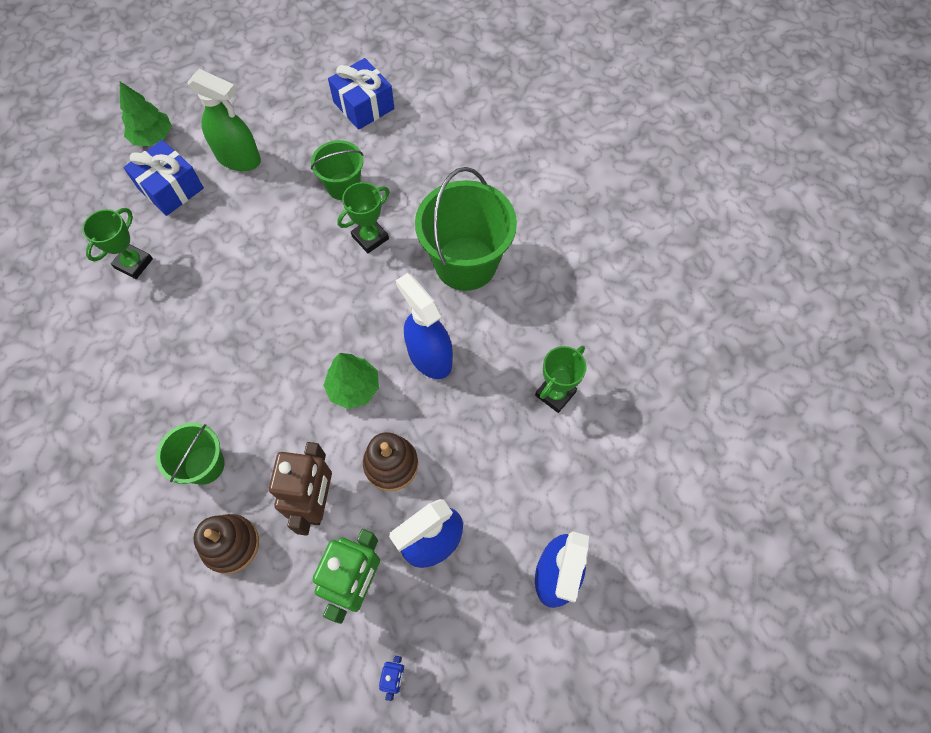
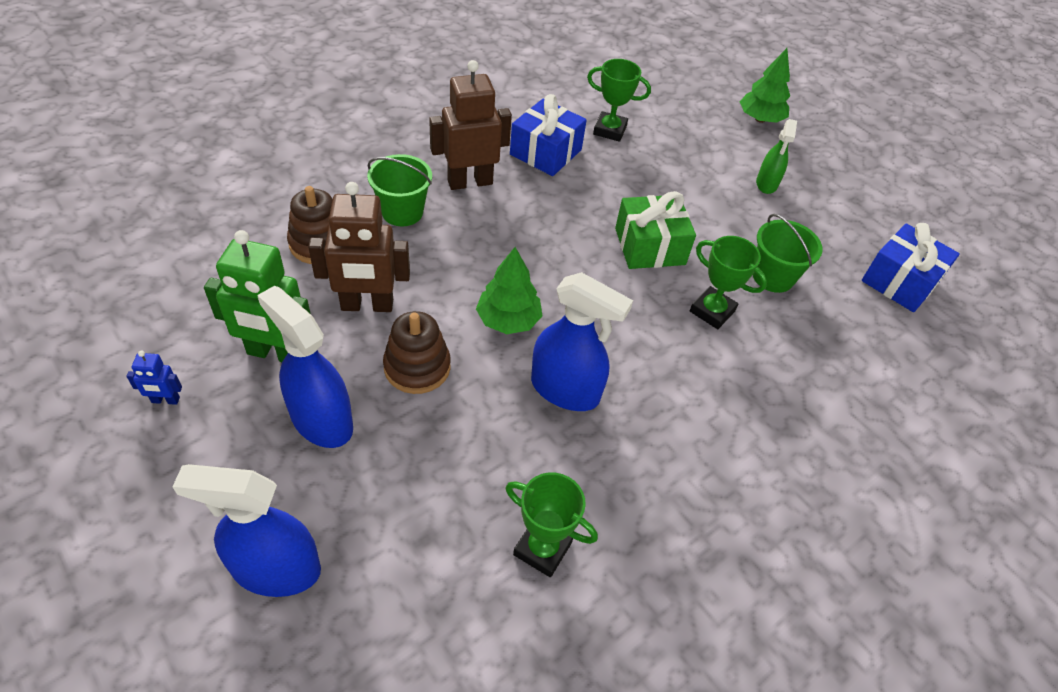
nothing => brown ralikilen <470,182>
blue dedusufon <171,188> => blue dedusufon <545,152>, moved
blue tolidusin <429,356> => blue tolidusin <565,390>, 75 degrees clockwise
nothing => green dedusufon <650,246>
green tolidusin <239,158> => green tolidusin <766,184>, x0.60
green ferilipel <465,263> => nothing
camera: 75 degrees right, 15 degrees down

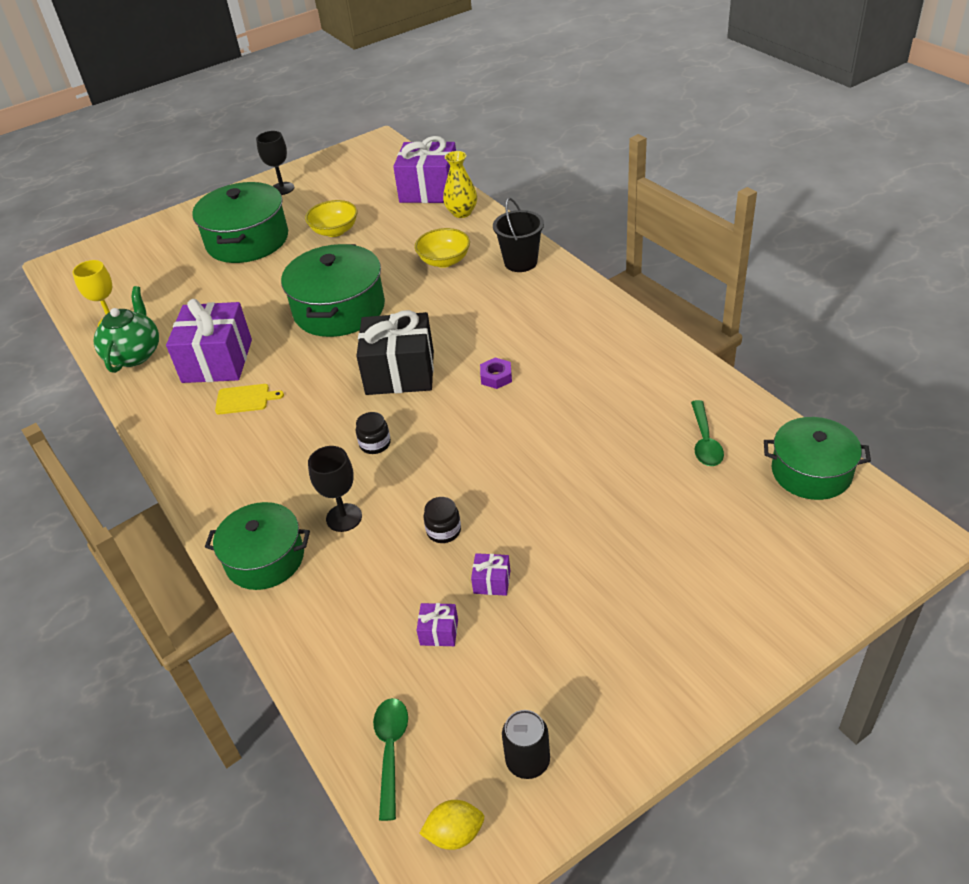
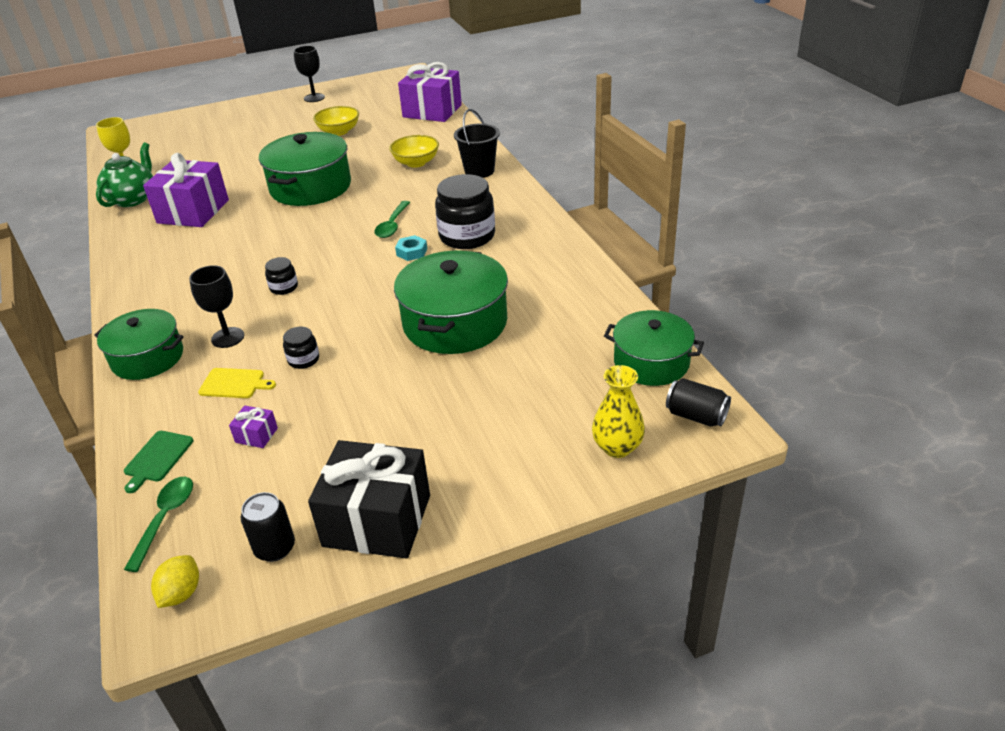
nothing => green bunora <157,458>
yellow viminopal <455,834> => yellow viminopal <181,593>, 75 degrees counterclockwise
yellow bunora <245,399> => yellow bunora <234,384>, moved
black dedusufon <400,372> => black dedusufon <377,520>, moved
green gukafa <705,441> => green gukafa <392,225>, moved
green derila <247,240> => green derila <455,323>, moved
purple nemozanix <496,377> => turquoise nemozanix <412,252>
nothing => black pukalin <467,236>
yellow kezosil <461,212> => yellow kezosil <617,447>, moved
nothing => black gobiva <696,416>
purple dedusufon <492,582> => nothing
camera: 10 degrees right, 5 degrees down

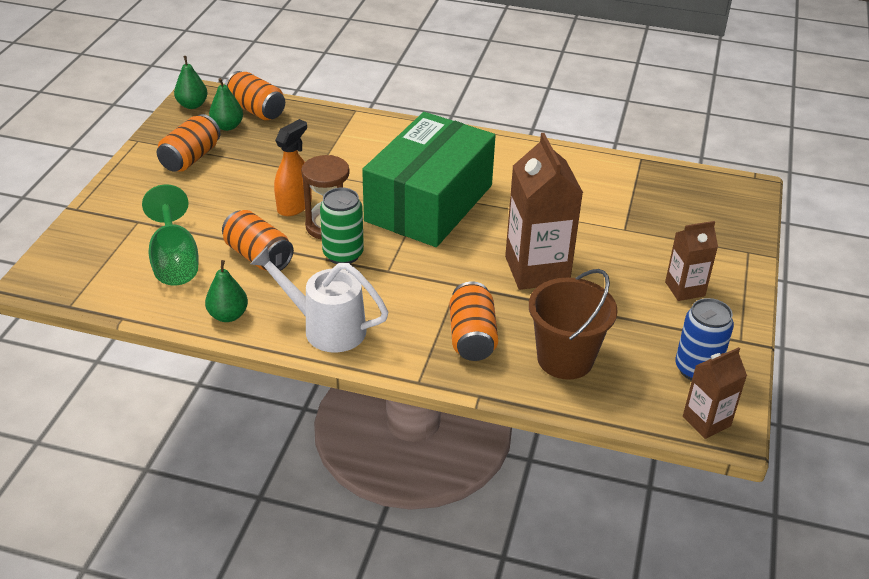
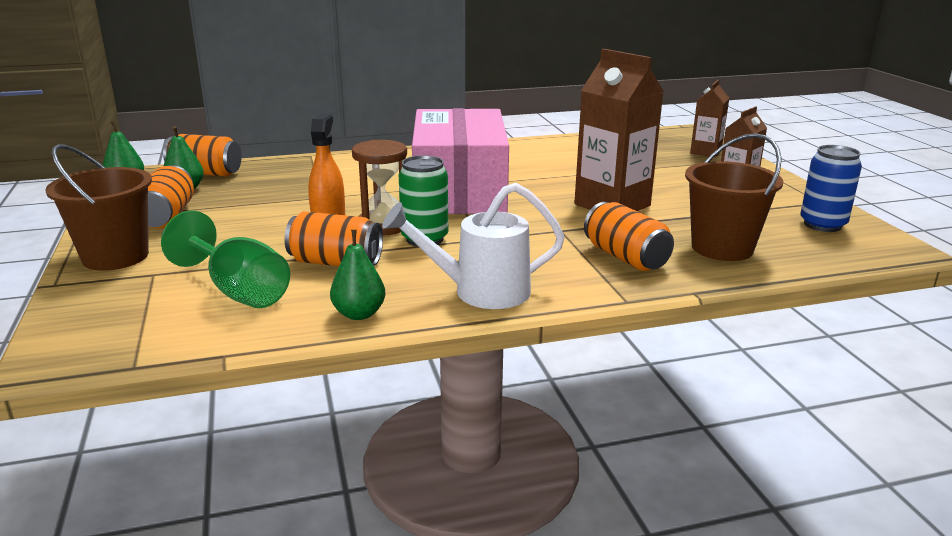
nothing => brown ferilipel <115,256>
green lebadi <429,203> => pink lebadi <459,190>
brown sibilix <706,421> => brown sibilix <705,152>, moved
camera: 30 degrees left, 15 degrees down

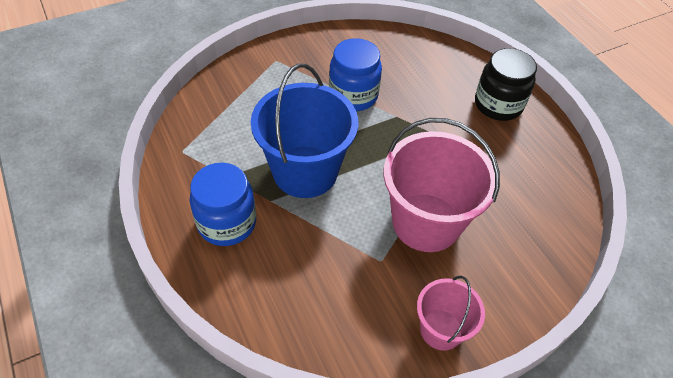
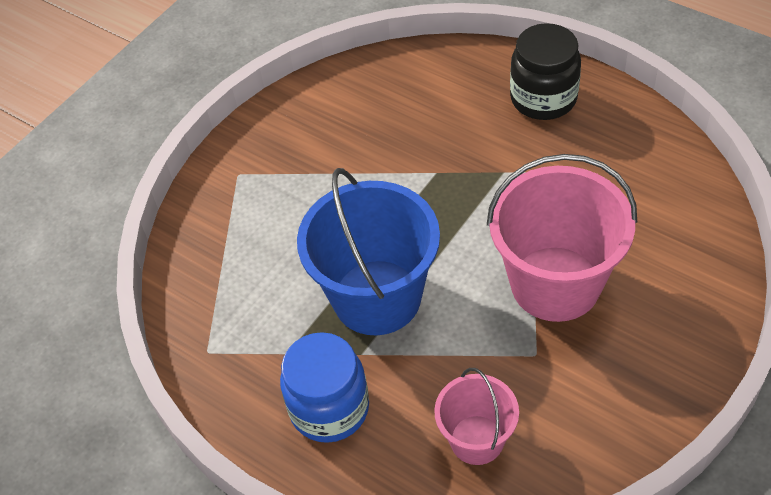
pink ferilipel <441,329> => pink ferilipel <476,440>, moved
blue pukalin <353,95> => nothing
camera: 20 degrees left, 0 degrees up

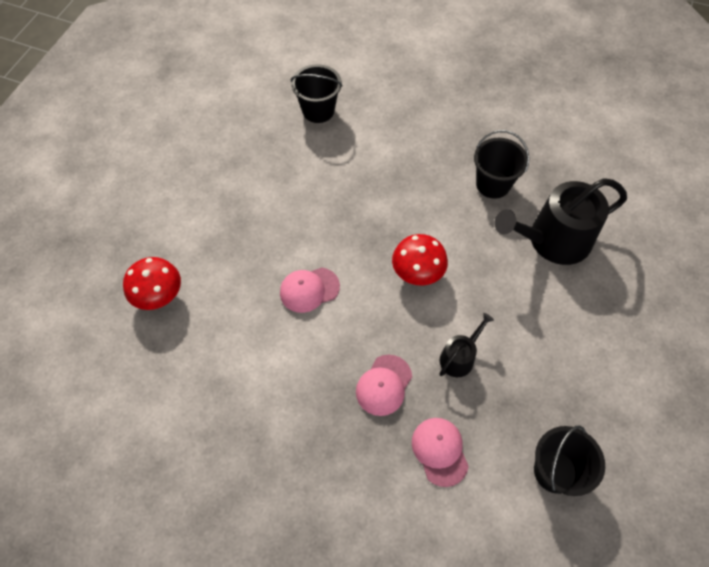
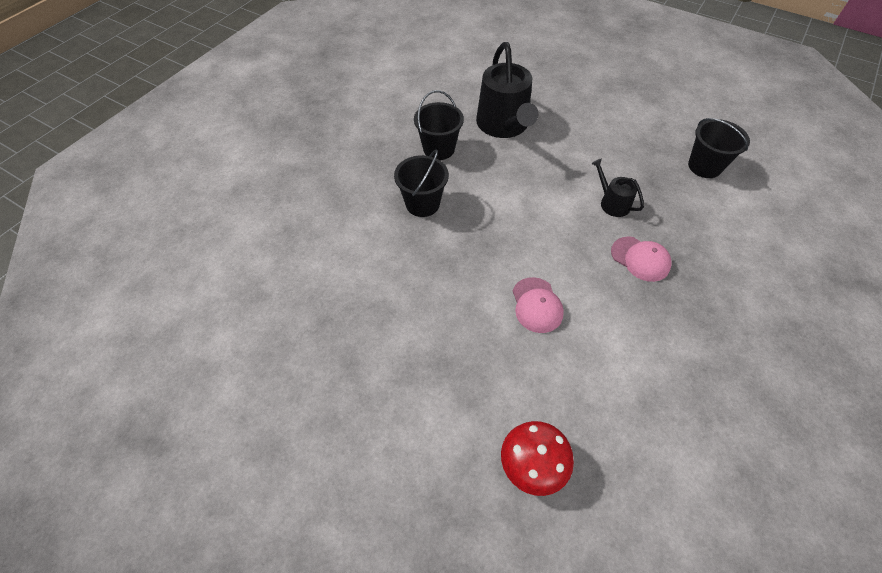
black ferilipel <318,110> => black ferilipel <422,204>, moved
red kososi <417,272> => nothing
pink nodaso <440,451> => nothing
camera: 80 degrees left, 5 degrees down

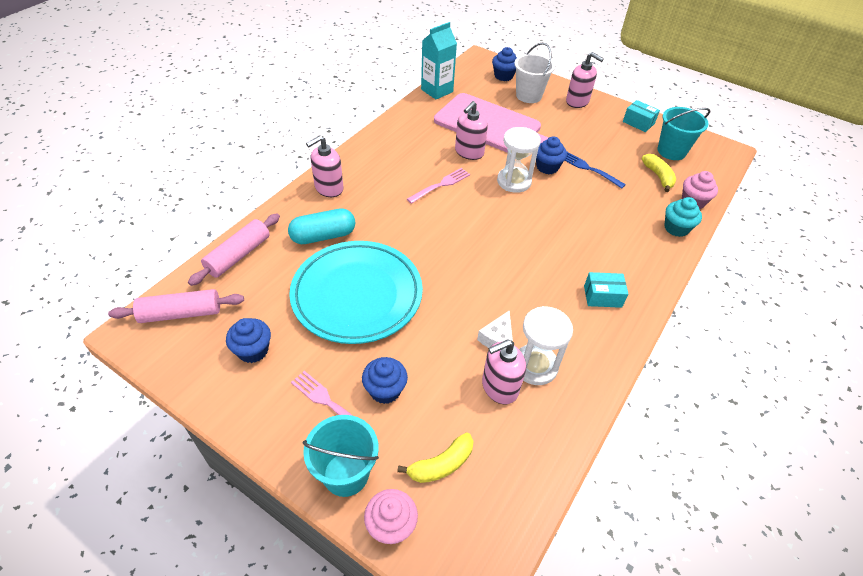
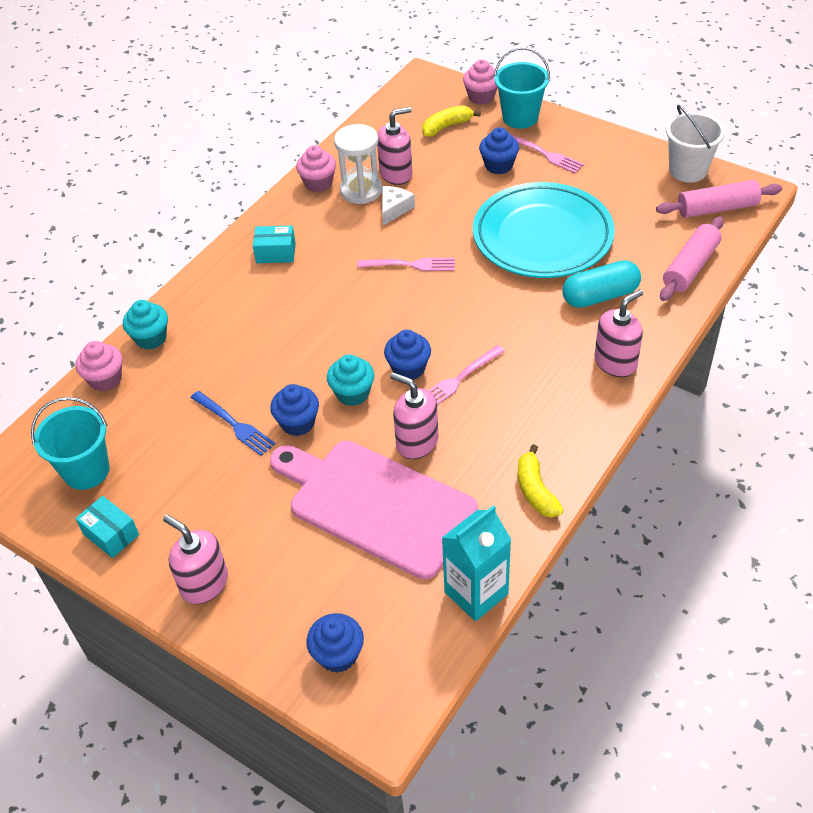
nothing => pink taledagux <318,183>
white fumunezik <514,181> => turquoise taledagux <352,393>
nothing => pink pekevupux <410,265>
blue taledagux <253,350> => blue taledagux <408,368>, moved
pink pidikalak <469,152> => pink pidikalak <416,442>, 90 degrees counterclockwise
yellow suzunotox <658,176> => yellow suzunotox <536,490>, moved
white ferilipel <528,96> => white ferilipel <687,170>, moved
camera: 175 degrees left, 0 degrees up

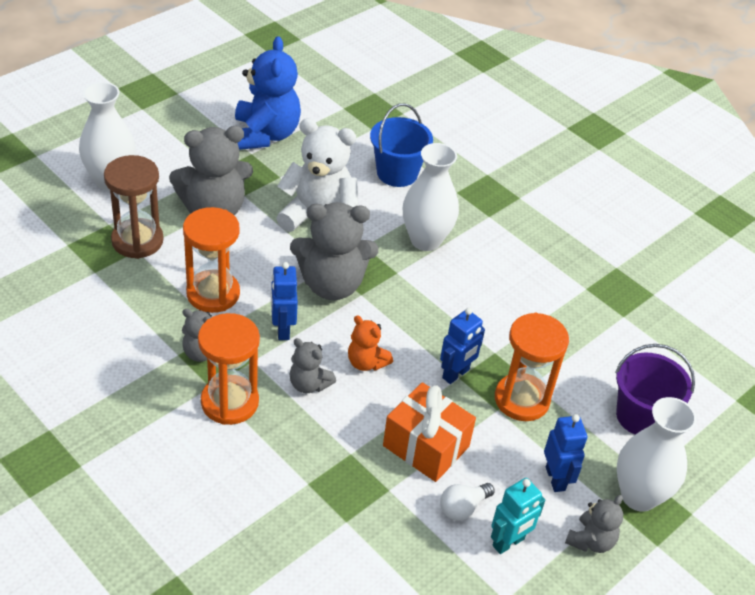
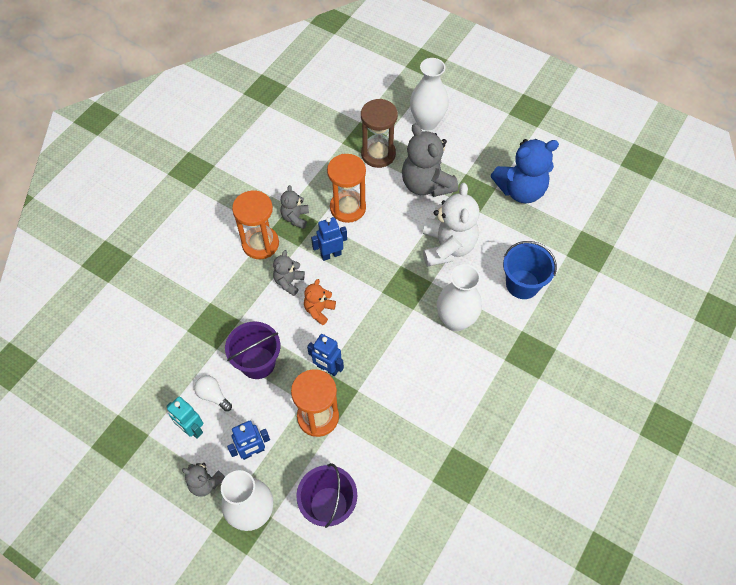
orange dedusufon <426,446> => purple ferilipel <257,363>
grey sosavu <332,284> => nothing
camera: 80 degrees right, 15 degrees up

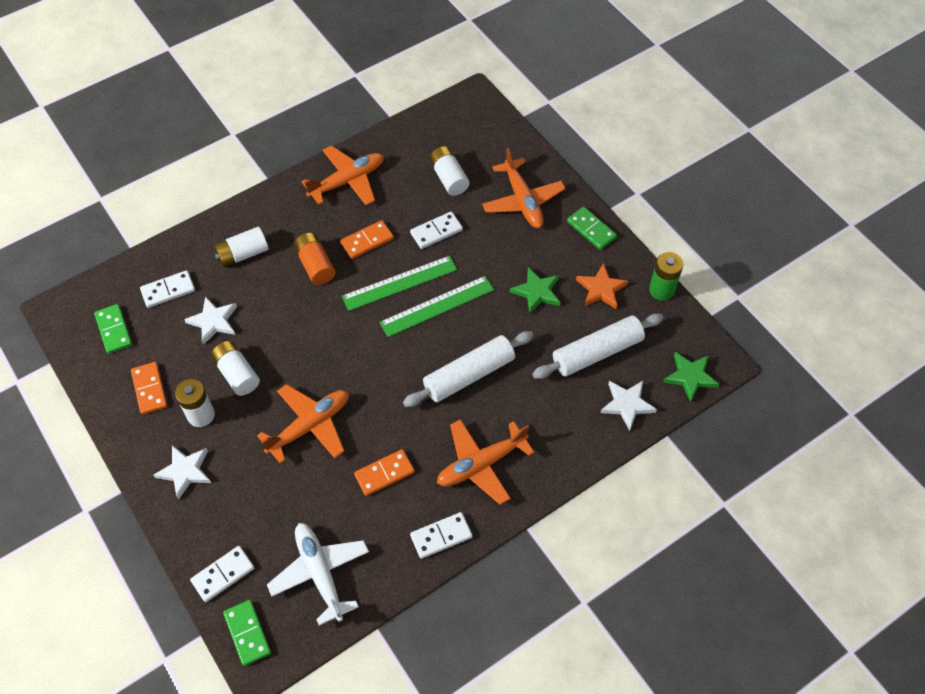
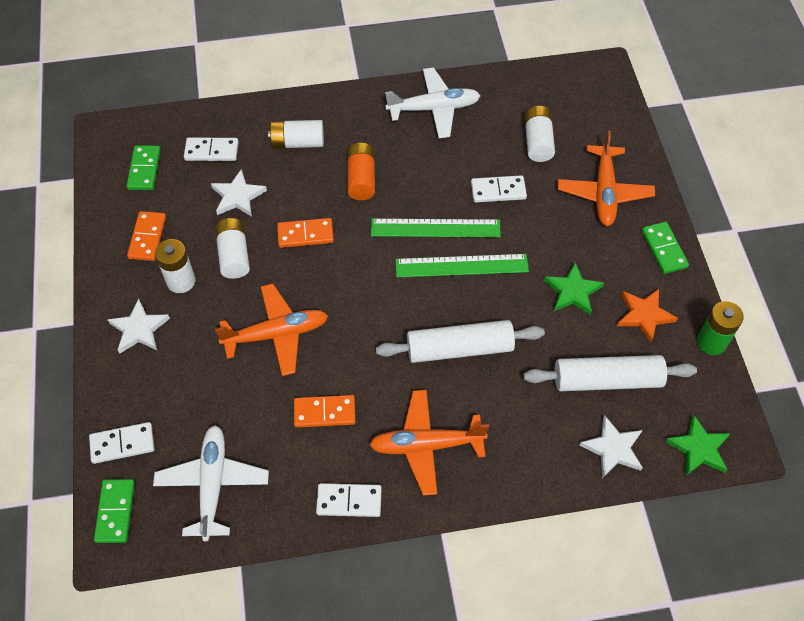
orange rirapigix <367,241> => orange rirapigix <305,234>, moved
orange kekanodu <347,181> => white kekanodu <434,108>
camera: 25 degrees right, 0 degrees up

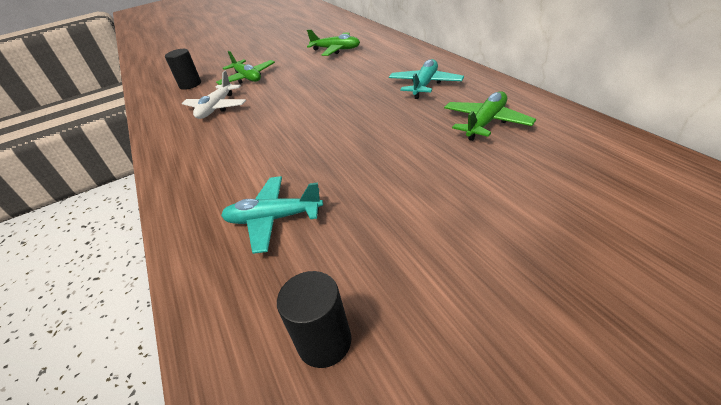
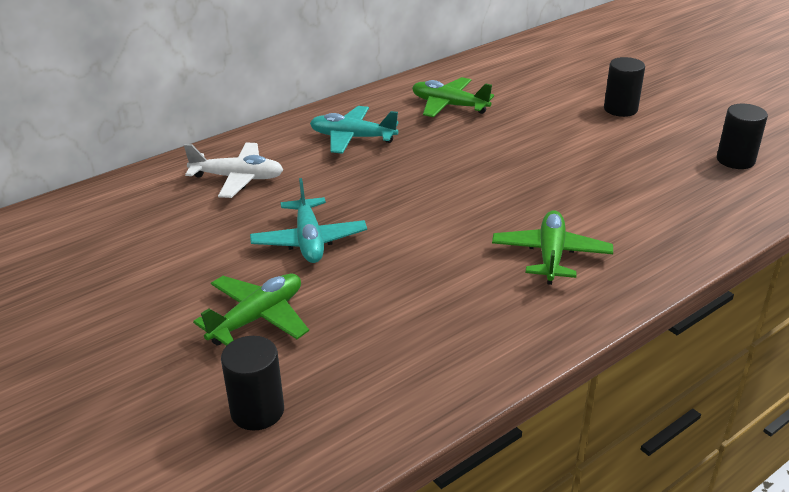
white kekanodu <216,108> => white kekanodu <238,178>, moved
turquoise kekanodu <273,219> => turquoise kekanodu <309,241>, moved
green kekanodu <336,50> => green kekanodu <551,255>, moved
nothing => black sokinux <620,109>
camera: 105 degrees left, 5 degrees down

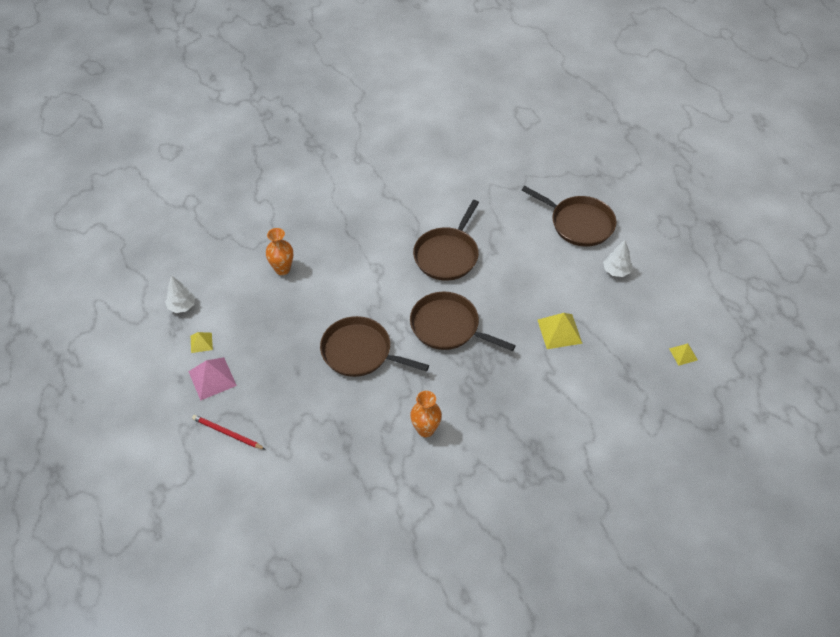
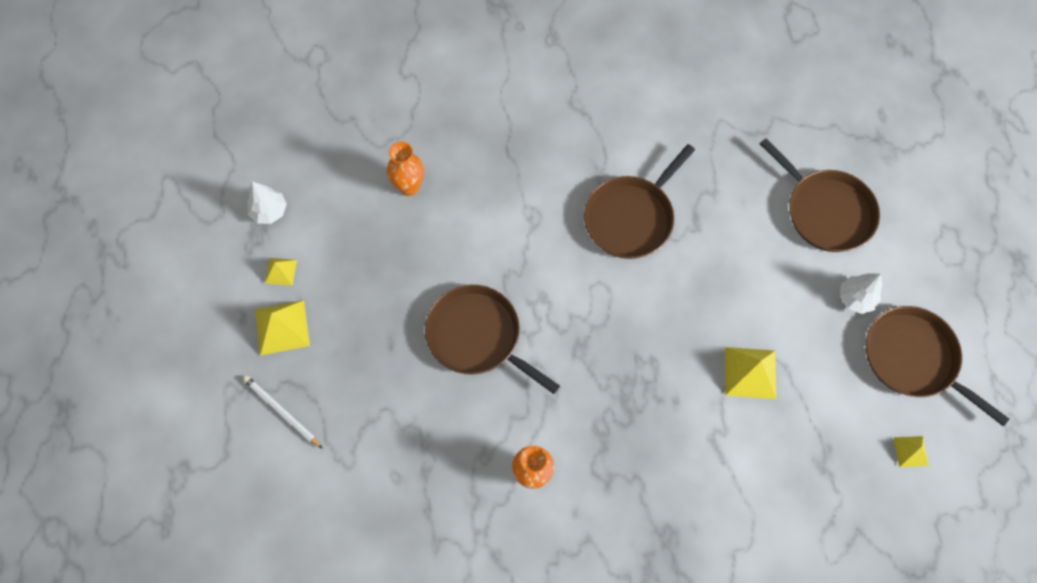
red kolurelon <227,433> => white kolurelon <282,411>
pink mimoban <212,378> => yellow mimoban <282,327>
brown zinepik <448,326> => brown zinepik <913,359>, moved
camera: 15 degrees right, 15 degrees up

